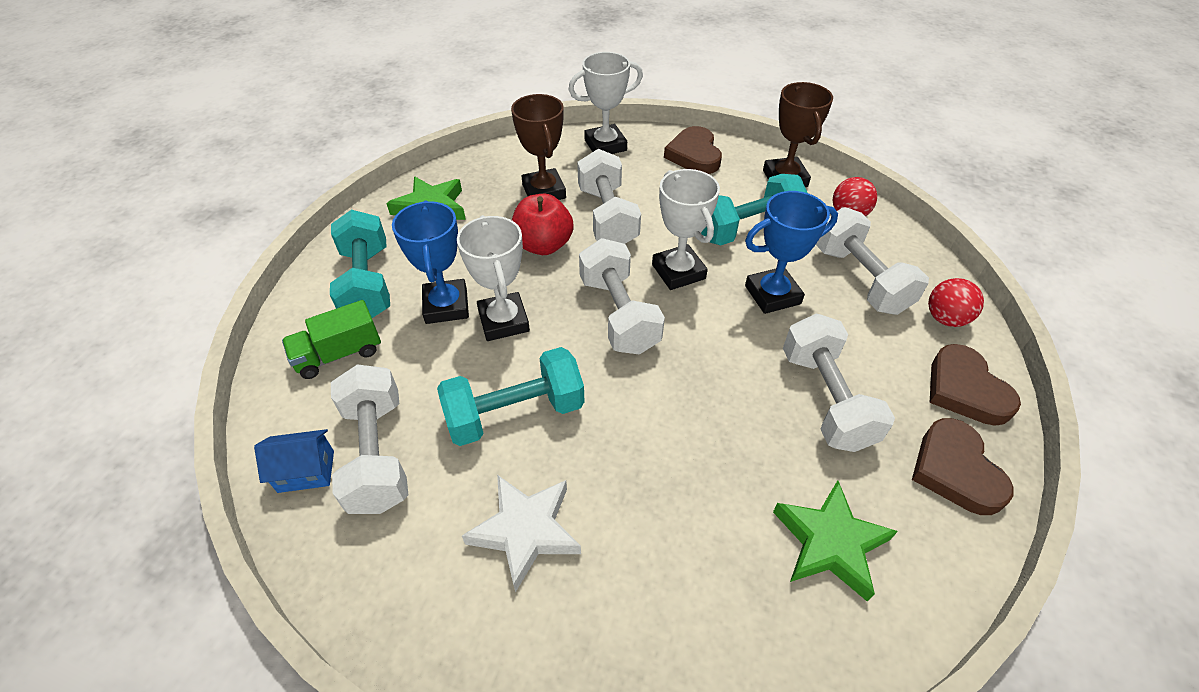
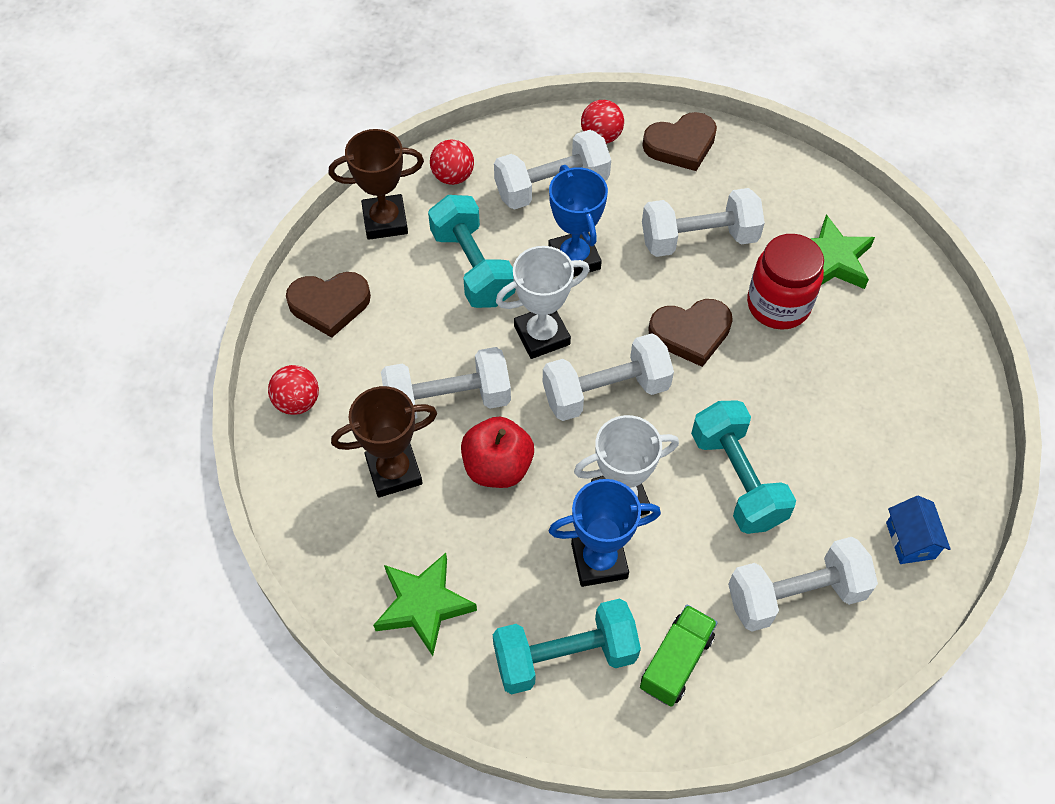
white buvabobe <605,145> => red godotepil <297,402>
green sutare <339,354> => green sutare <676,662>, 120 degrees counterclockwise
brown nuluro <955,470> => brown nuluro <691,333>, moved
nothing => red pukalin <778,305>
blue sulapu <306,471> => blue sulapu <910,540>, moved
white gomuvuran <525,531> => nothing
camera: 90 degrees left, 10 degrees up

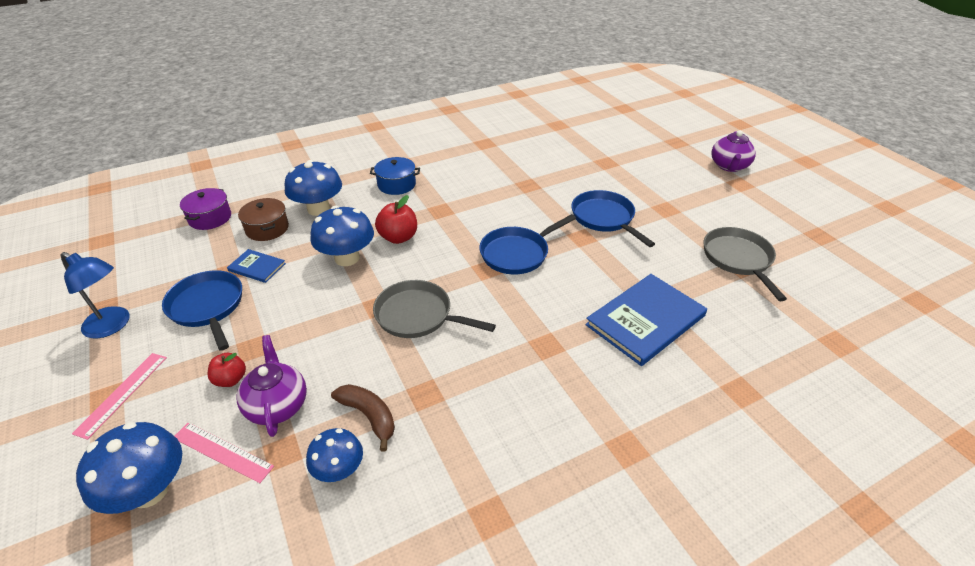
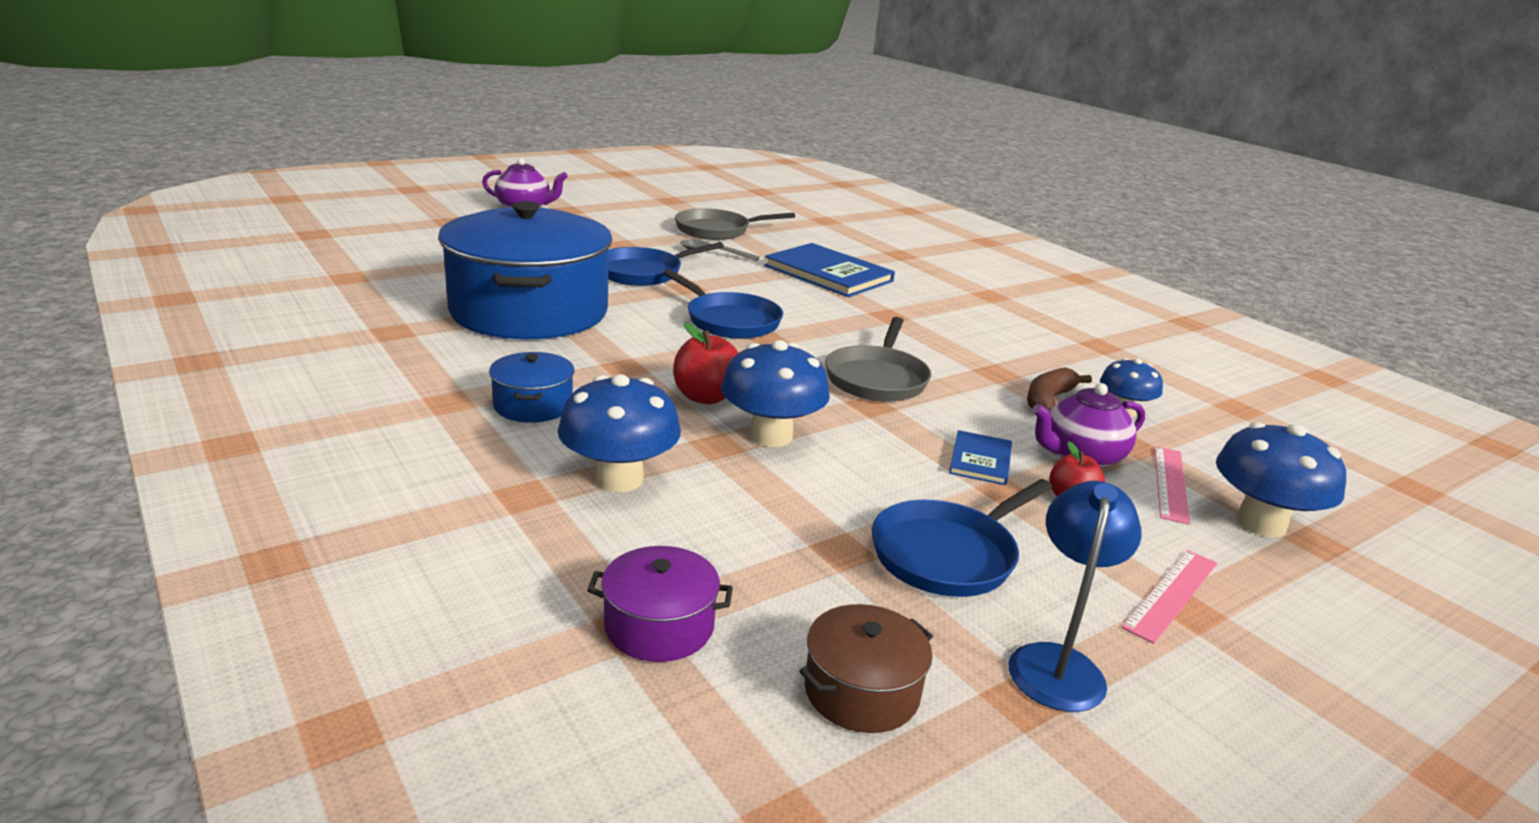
nothing => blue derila <529,311>
nothing => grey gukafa <713,253>
brown derila <267,228> => brown derila <861,691>, moved
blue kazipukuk <257,267> => blue kazipukuk <980,460>, moved
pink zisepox <122,394> => pink zisepox <1171,594>, 60 degrees counterclockwise
camera: 100 degrees left, 15 degrees down

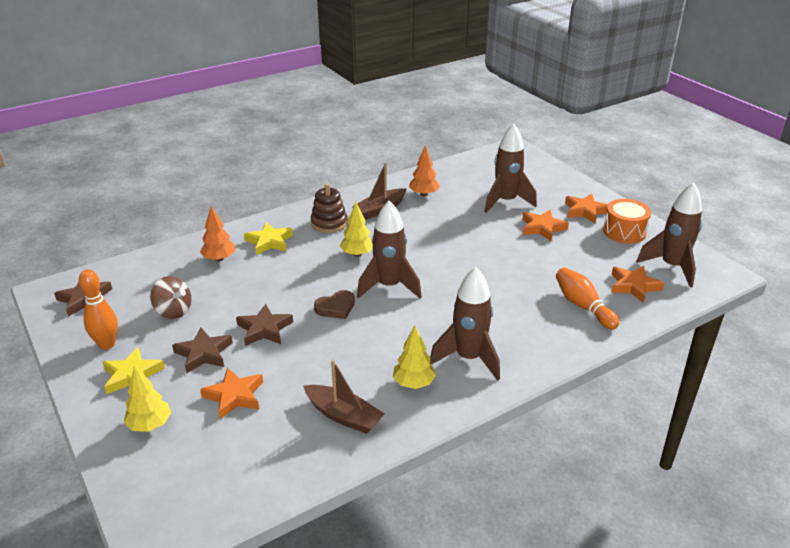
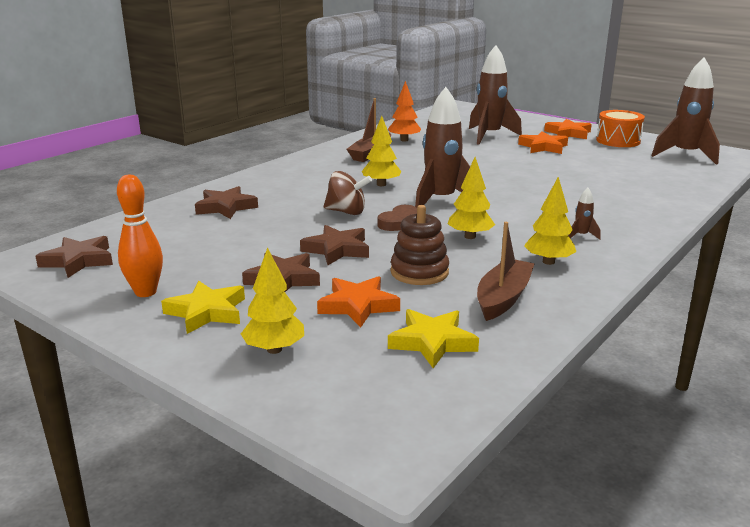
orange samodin <219,259> => brown gomuvuran <226,207>
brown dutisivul <173,311> => brown dutisivul <346,212>, moved
yellow gomuvuran <269,242> => yellow gomuvuran <432,342>, moved
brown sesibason <329,223> => brown sesibason <419,272>, moved
nothing => yellow samodin <470,236>
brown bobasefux <343,416> => brown bobasefux <503,298>, 75 degrees counterclockwise
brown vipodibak <468,358> => brown vipodibak <581,236>, x0.41
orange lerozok <583,306> => nothing
orange gomuvuran <634,286> => nothing
camera: 20 degrees left, 10 degrees down

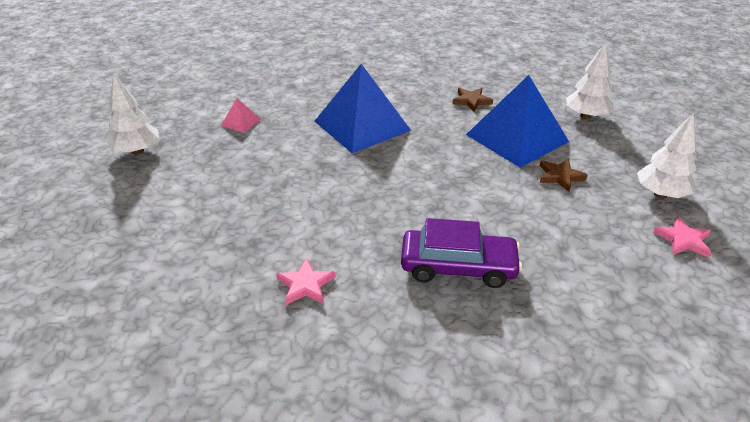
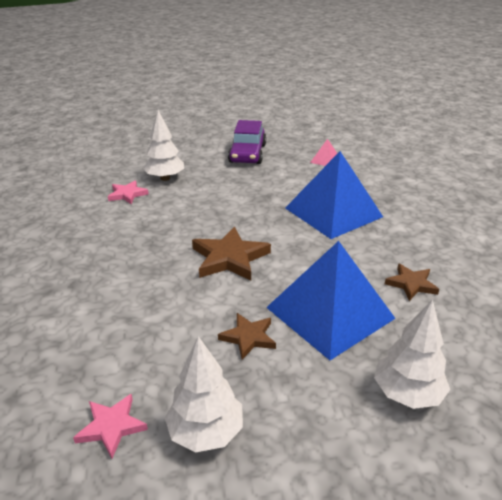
white samodin <137,151> => white samodin <165,178>, moved
nothing => brown gomuvuran <229,258>
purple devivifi <458,267> => purple devivifi <247,153>, moved
camera: 90 degrees right, 5 degrees down

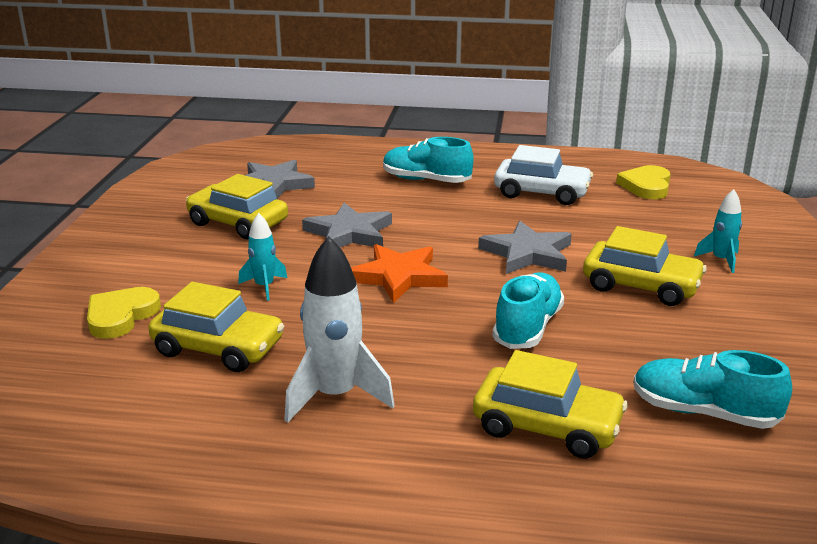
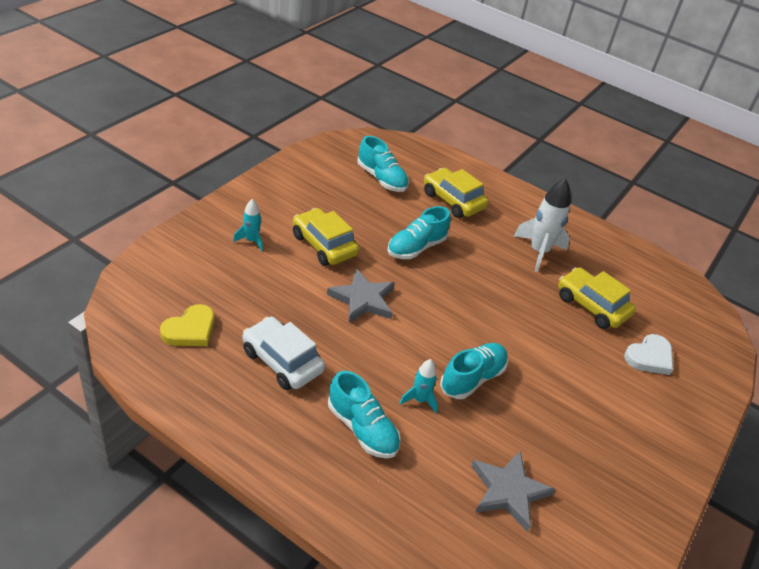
turquoise vipodibak <264,287> => turquoise vipodibak <419,400>, moved
grey gomuvuran <349,233> => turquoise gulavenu <472,378>
yellow nuluro <121,316> => white nuluro <649,357>
yellow devivifi <238,223> => nothing
orange gomuvuran <399,277> => nothing
camera: 160 degrees left, 15 degrees up

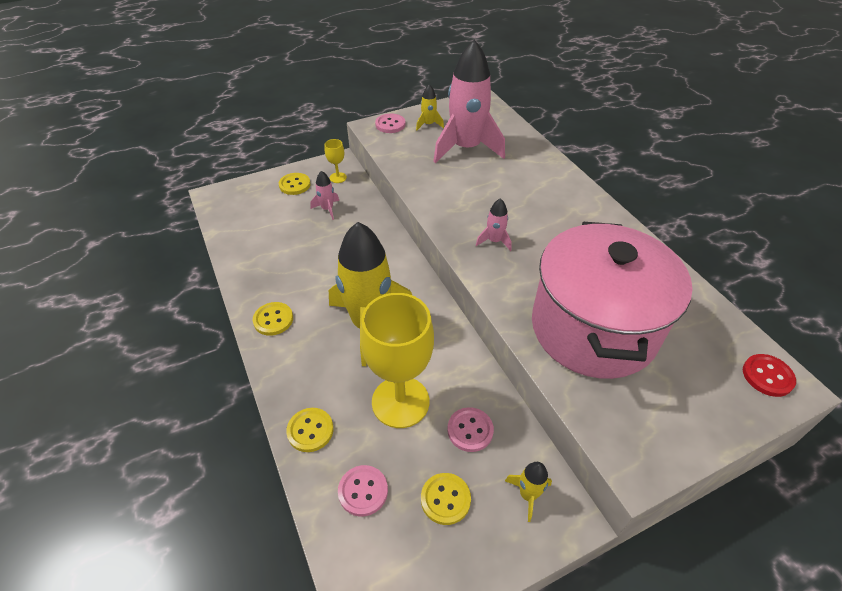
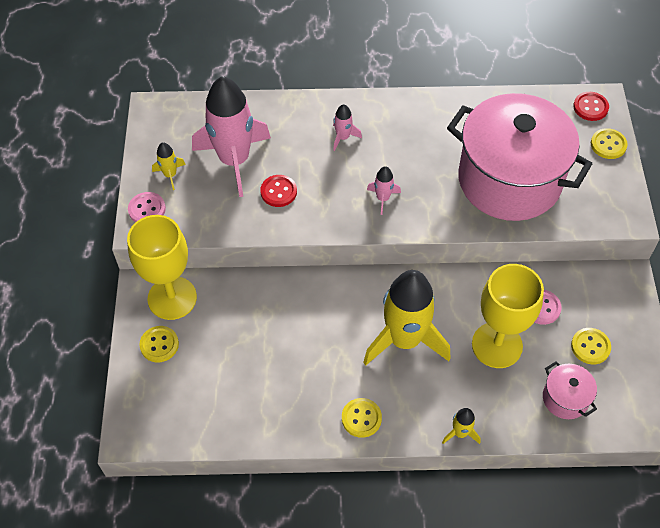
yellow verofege <338,177> => yellow verofege <172,298>, x2.34
nothing => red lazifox <278,192>
pink vipodibak <327,209> => pink vipodibak <343,137>, moved
yellow vipodibak <528,495> => yellow vipodibak <460,433>, moved
pink lazifox <363,491> => pink derila <565,398>
yellow lazifox <310,430> => yellow lazifox <608,145>, moved
camera: 65 degrees left, 10 degrees up

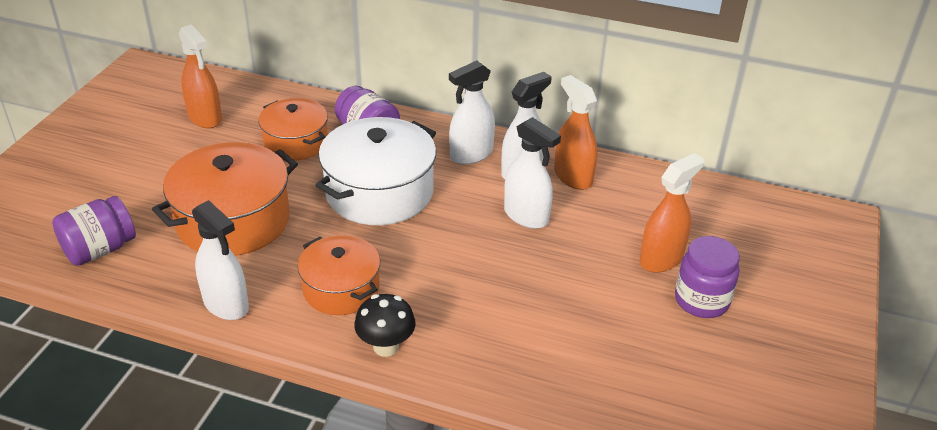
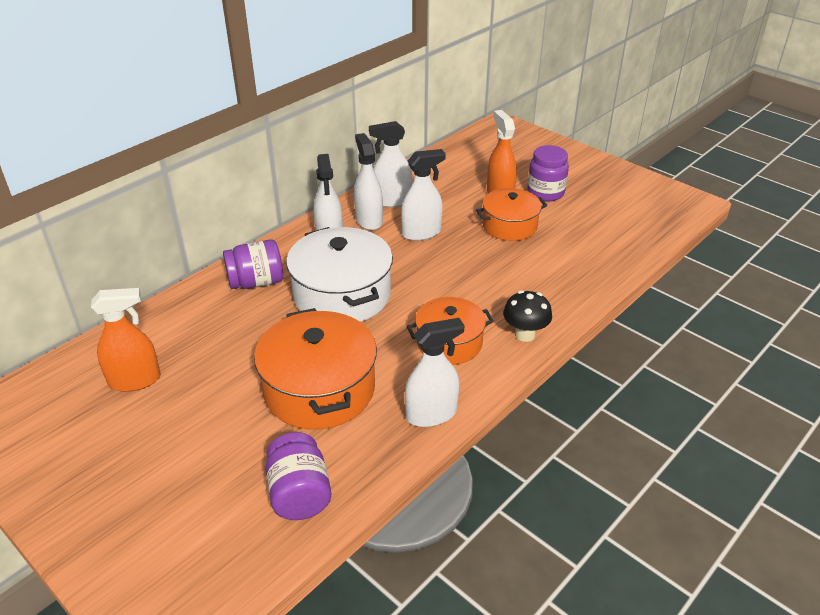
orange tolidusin <573,177> => white tolidusin <392,201>
orange derila <296,142> => orange derila <509,226>, moved
camera: 65 degrees left, 0 degrees up

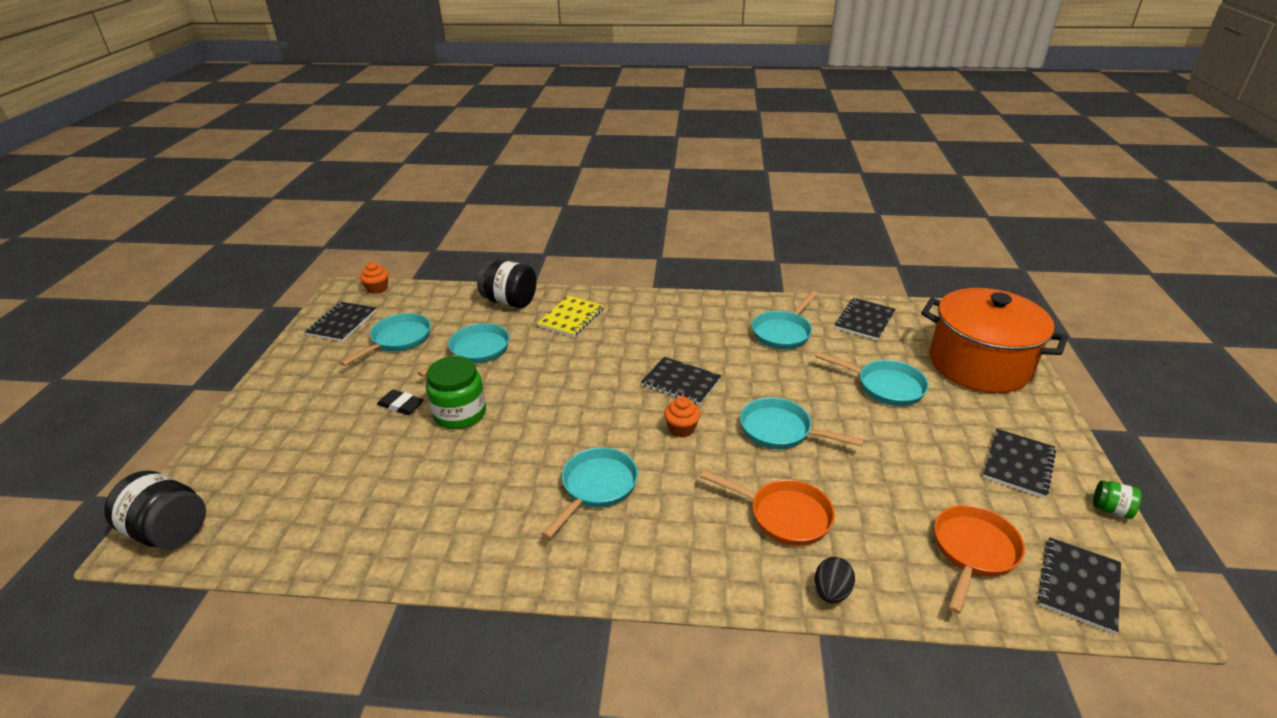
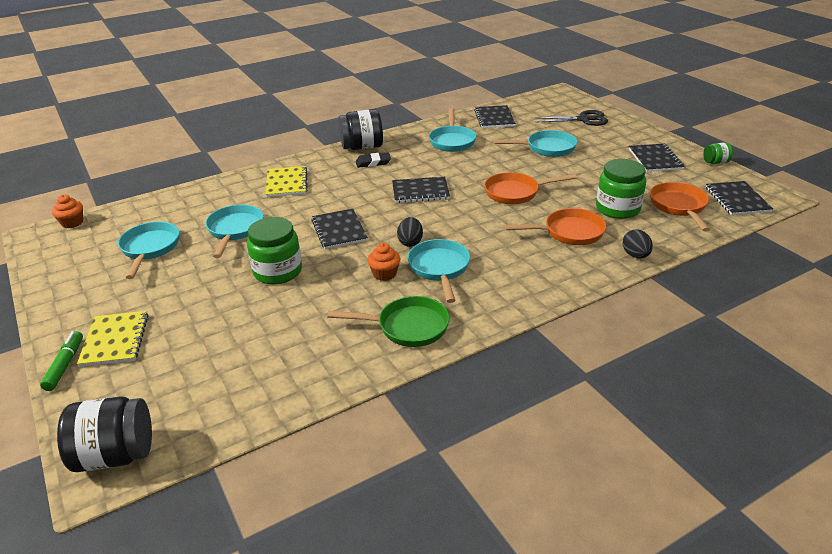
nothing => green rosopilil <65,365>
nothing => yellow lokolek <115,340>
black lokolek <342,323> => black lokolek <339,230>, moved
nothing => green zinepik <407,327>
black pukalin <510,301> => black pukalin <362,147>, moved
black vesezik <401,405> => black vesezik <373,162>, moved
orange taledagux <681,428> => orange taledagux <384,274>, moved
nothing => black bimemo <410,242>
turquoise zinepik <781,431> => orange zinepik <516,193>
orange derila <979,364> => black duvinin <583,119>
nothing => green pukalin <617,209>
camera: 35 degrees left, 0 degrees up

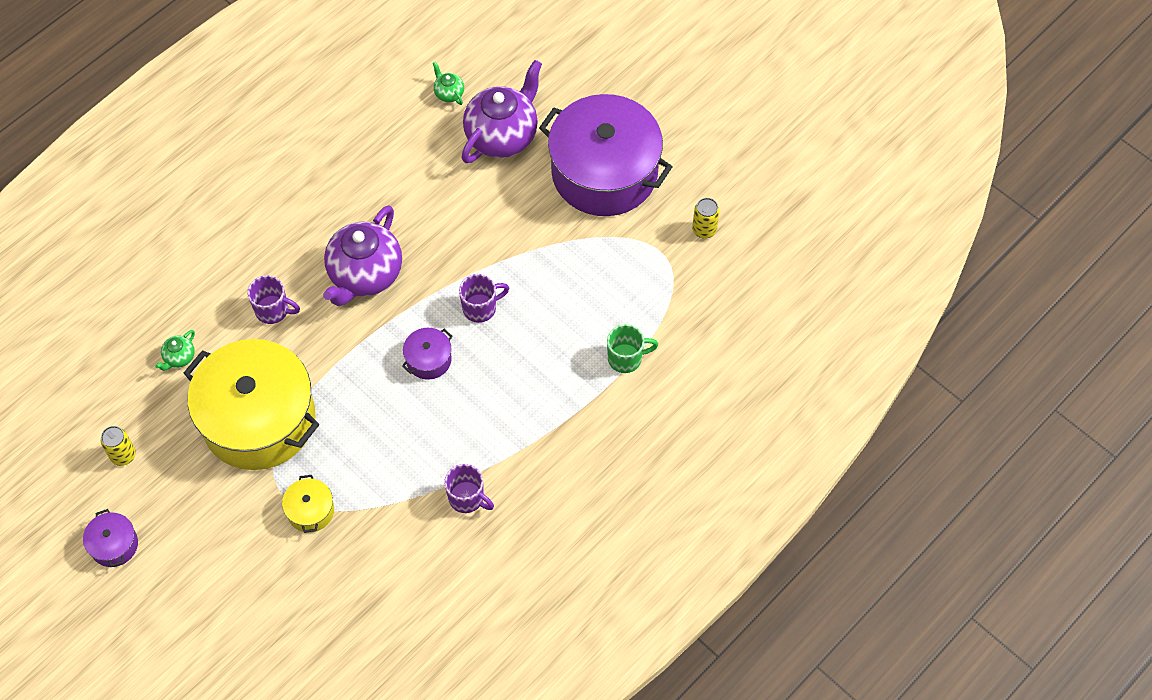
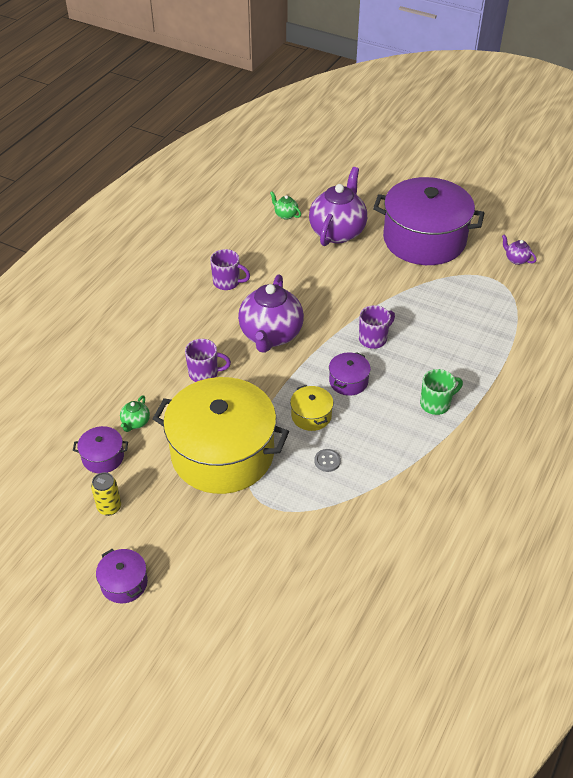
nothing => purple derila <103,457>
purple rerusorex <467,498> => purple rerusorex <227,282>, moved
yellow derila <310,511> => yellow derila <311,416>, moved
nothing => grey lazifox <327,461>
green rerusorex <626,358> => green rerusorex <436,404>, moved
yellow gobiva <704,230> => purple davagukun <516,259>
camera: 15 degrees left, 15 degrees down

